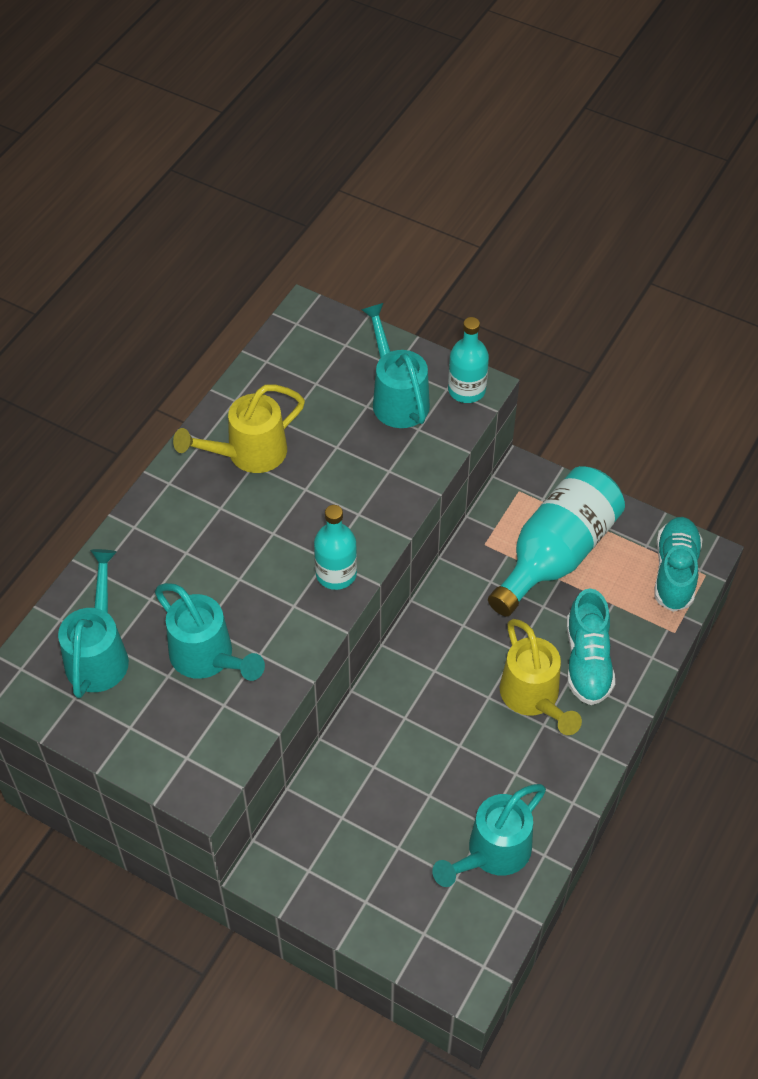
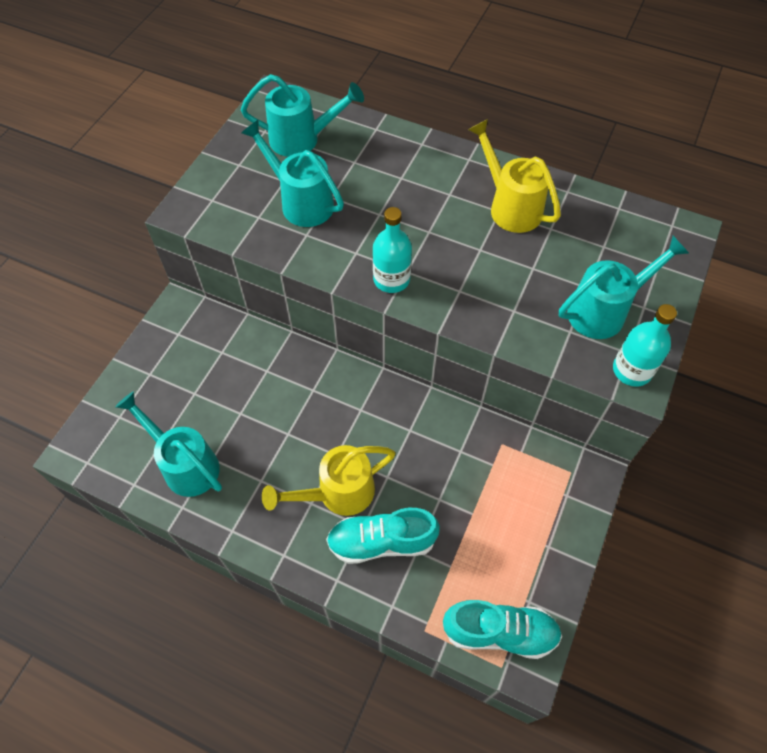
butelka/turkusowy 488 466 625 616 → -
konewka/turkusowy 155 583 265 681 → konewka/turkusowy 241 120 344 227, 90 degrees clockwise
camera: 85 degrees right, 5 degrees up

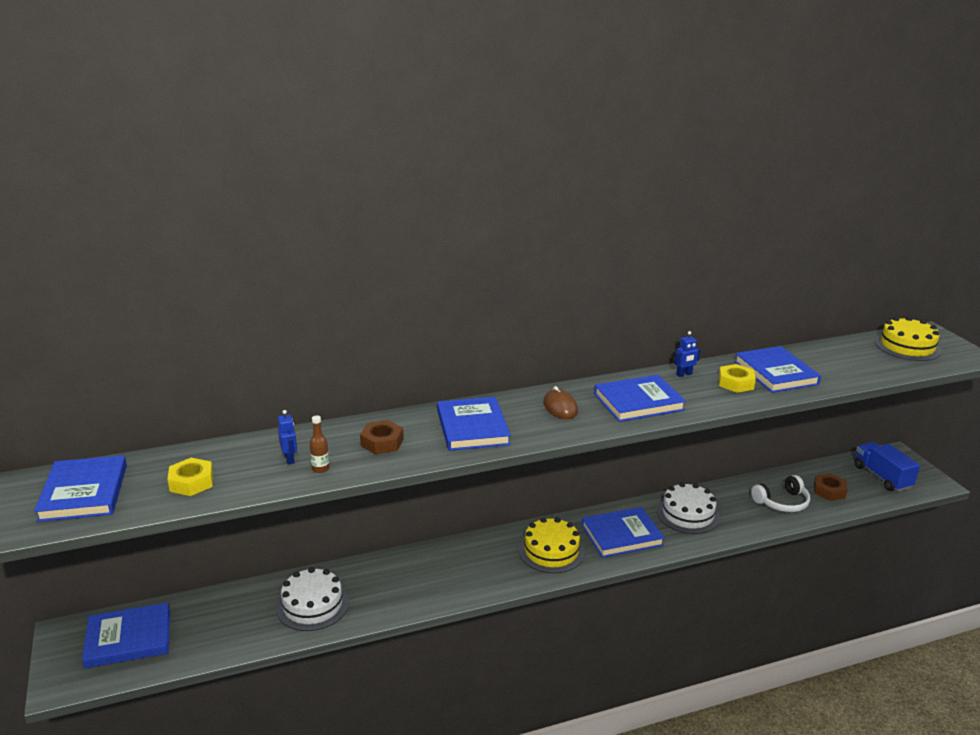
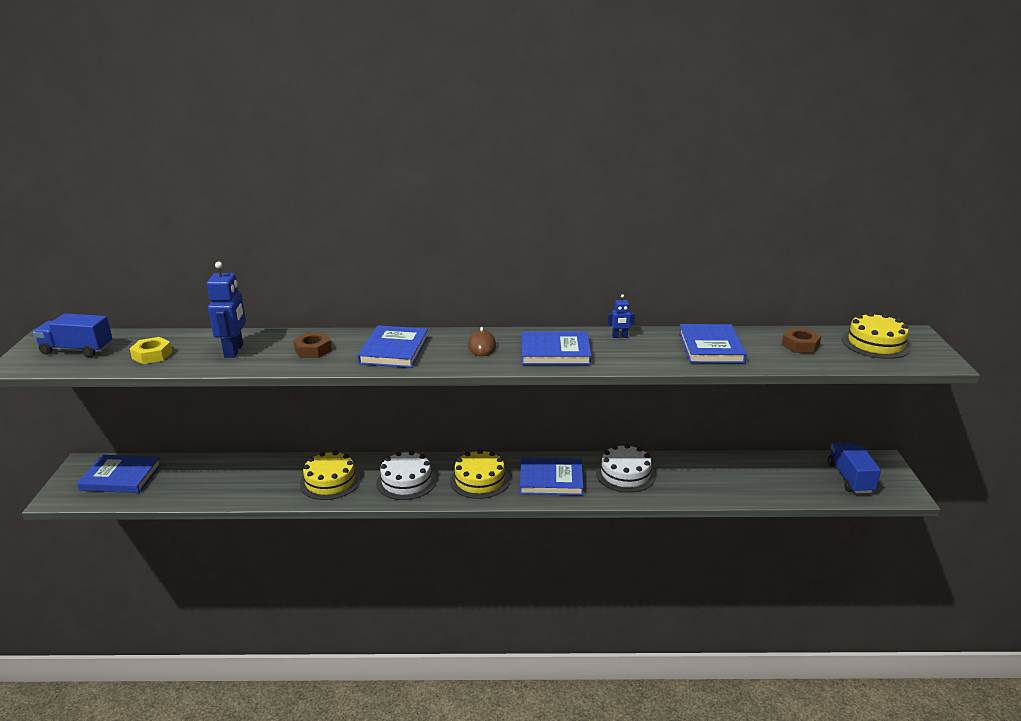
nakrętka/żółty 719 364 756 393 → -
robot/niebieski 278 410 297 464 → robot/niebieski 207 261 246 358, x2.01
butelka/brązowy 309 416 329 473 → -
książka/niebieski 34 455 127 522 → ciężarówka/niebieski 33 313 113 357
nakrętka/brązowy 814 473 848 501 → nakrętka/brązowy 782 328 821 353, move
słuchawki/biały 751 475 810 512 → -
tort/biały 276 567 349 631 → tort/biały 376 451 437 500, move
- → tort/żółty 300 451 361 500
camera: 20 degrees right, 0 degrees up

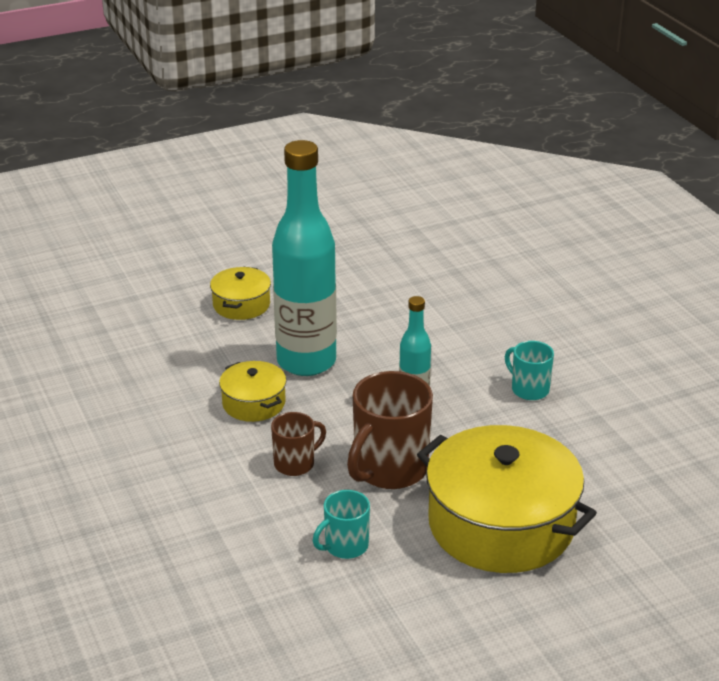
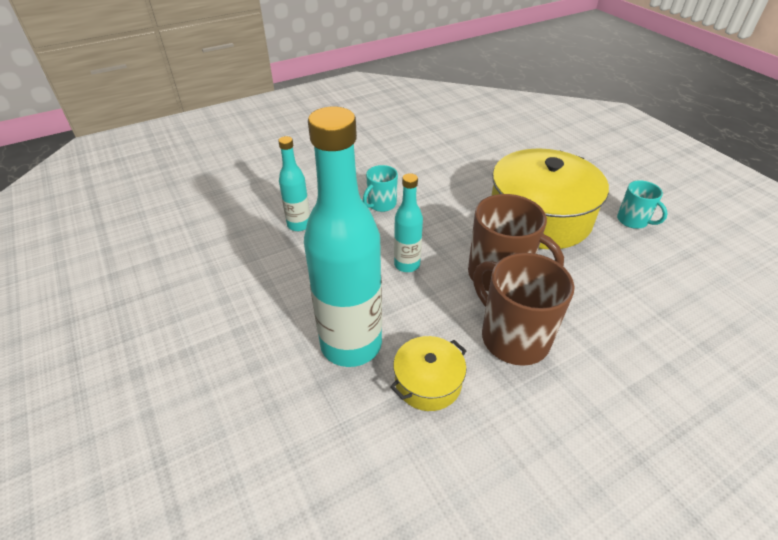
garnek/żółty 210 267 271 320 → -
kubek/brązowy 271 412 326 476 → kubek/brązowy 473 253 575 366, x1.82
kubek/turkusowy 313 490 370 559 → kubek/turkusowy 617 180 668 229, move
- → butelka/turkusowy 278 136 310 231
camera: 95 degrees left, 10 degrees up

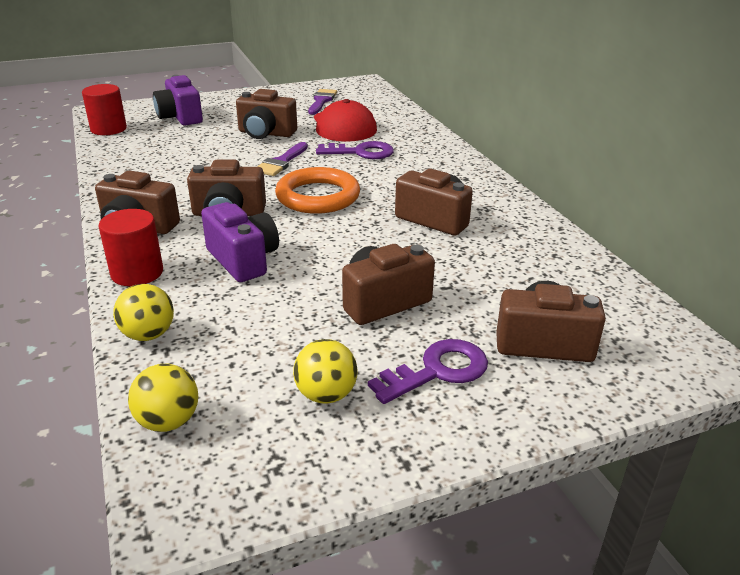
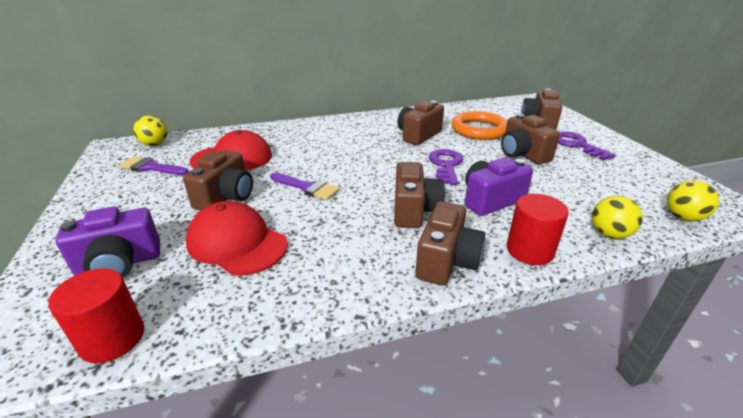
klucz/fioletowy 316 141 394 159 → klucz/fioletowy 428 149 463 185, move
pierścień/pomarańczowy 275 167 360 214 → pierścień/pomarańczowy 451 111 507 140, move
piłka/żółty 293 339 358 404 → piłka/żółty 133 116 167 146, move
- → czapka/czerwony 186 201 288 275
camera: 85 degrees left, 0 degrees up

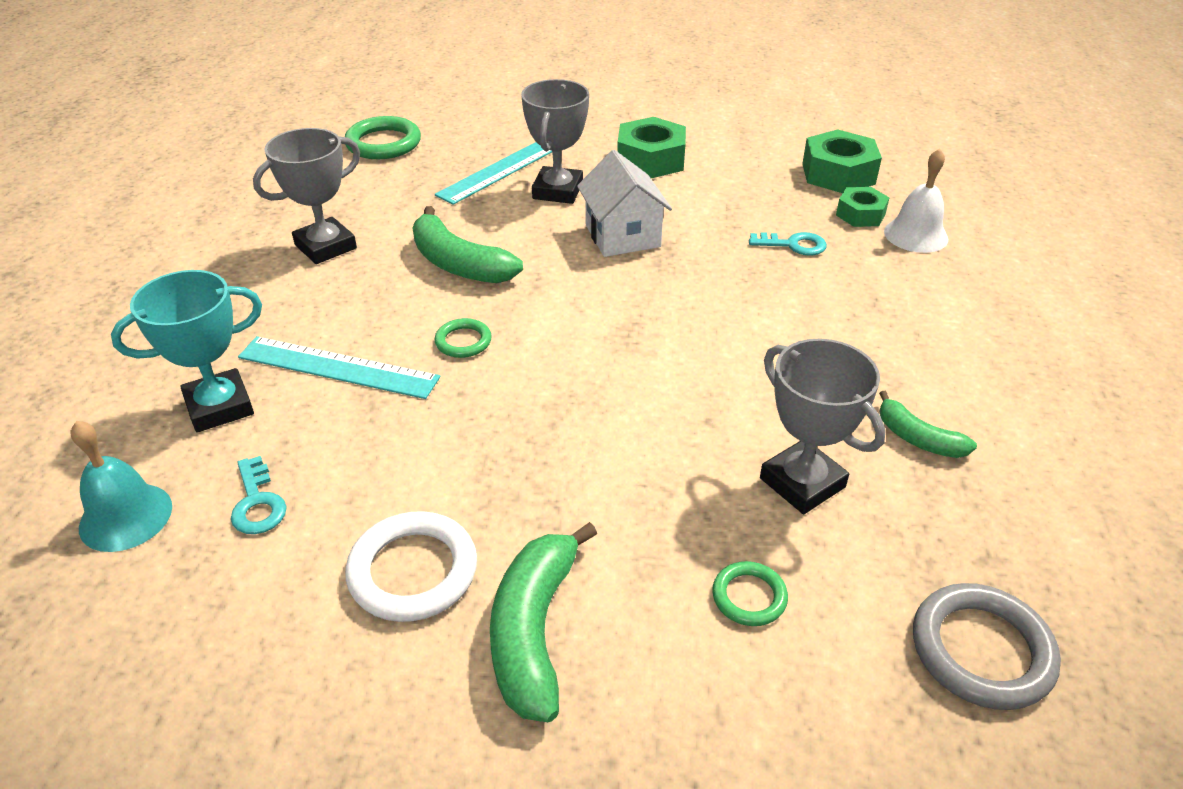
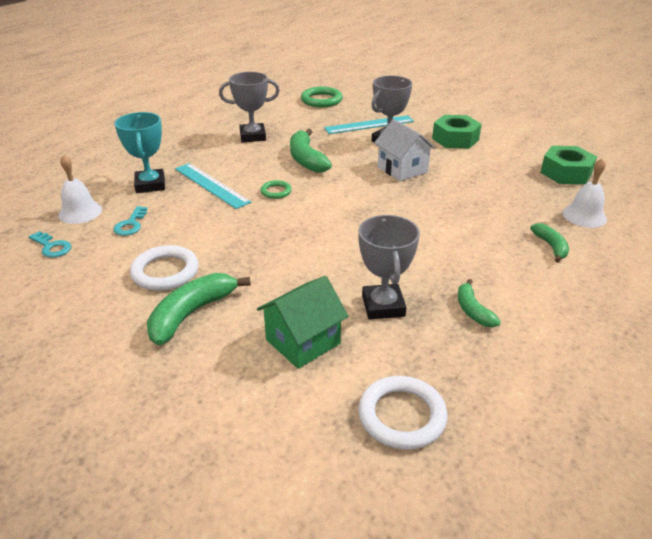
domek/biały 577 150 672 257 → domek/biały 374 119 436 181, 45 degrees counterclockwise
nakrętka/zielony 836 187 889 227 → -
klucz/turkusowy 749 232 827 256 → klucz/turkusowy 29 231 71 258, move
puchar/turkusowy 111 270 262 432 → puchar/turkusowy 114 112 165 193, 75 degrees clockwise
dzwonek/turkusowy 71 421 172 552 → dzwonek/biały 58 155 102 224
pierścień/zielony 712 561 788 626 → domek/zielony 257 276 349 369
pierścień/szary 913 583 1061 710 → pierścień/biały 359 376 448 450
- → banan/zielony 530 223 569 262
camera: 30 degrees right, 5 degrees down

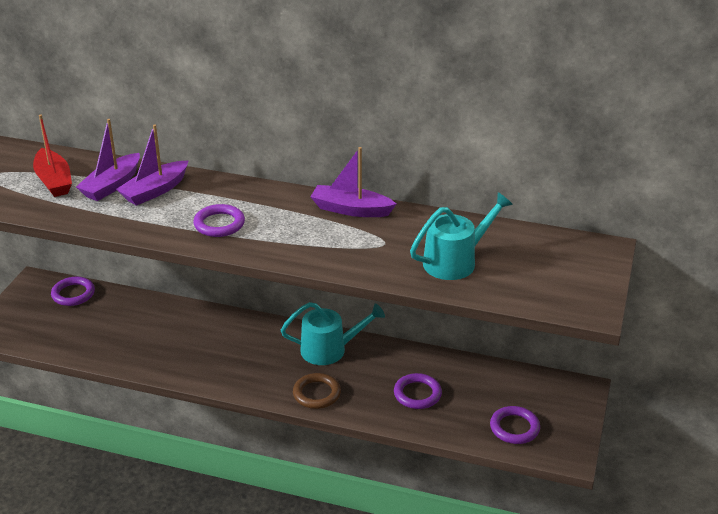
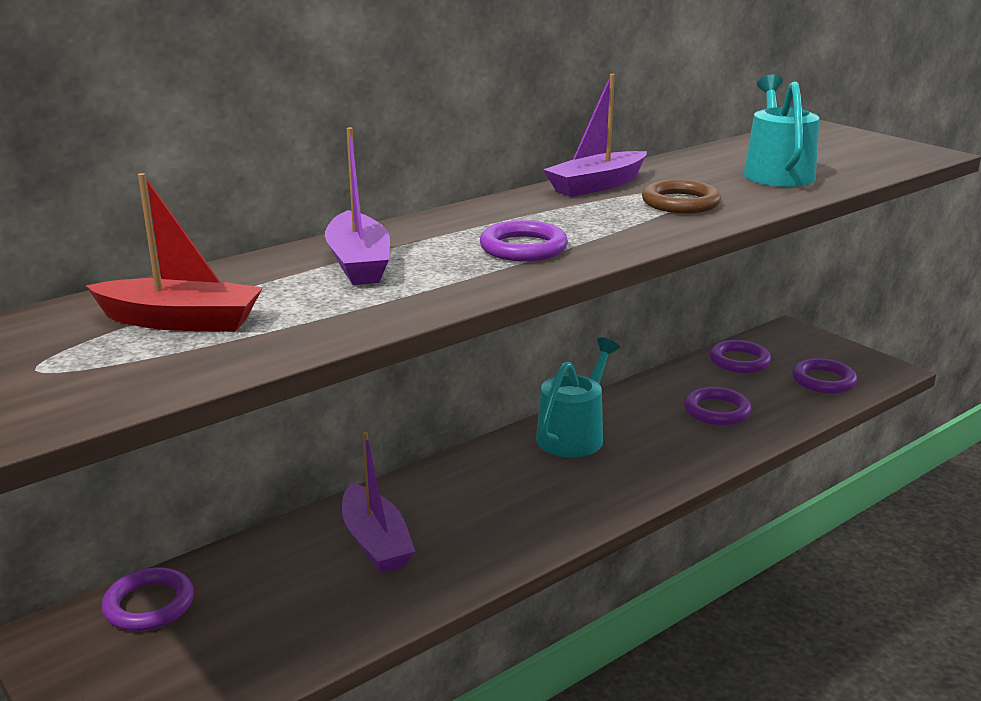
łódka/fioletowy 76 119 140 201 → łódka/fioletowy 342 432 415 573, move
pierścień/brązowy 293 373 341 409 → pierścień/brązowy 642 179 721 213, move
- → pierścień/fioletowy 709 340 771 373
camera: 55 degrees left, 10 degrees down

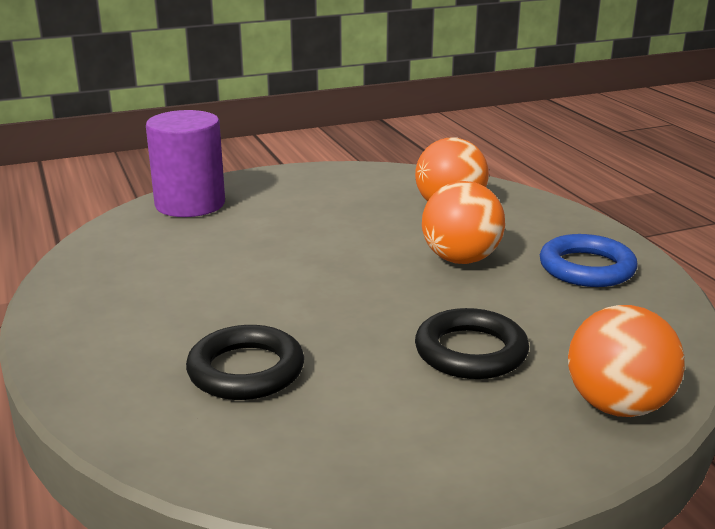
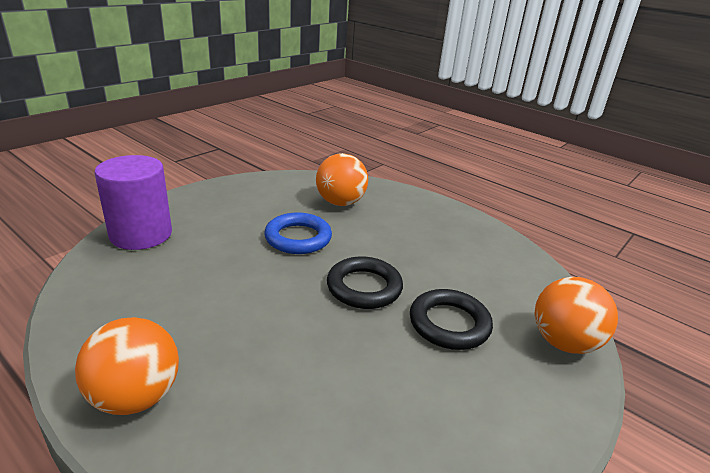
piłka/pomarańczowy 422 181 505 264 → piłka/pomarańczowy 75 317 179 415, move
pierścień/niebieski 540 234 638 287 → pierścień/niebieski 264 212 332 254, move
pierścień/czarny 186 325 304 400 → pierścień/czarny 327 256 403 309, move
camera: 30 degrees left, 5 degrees up

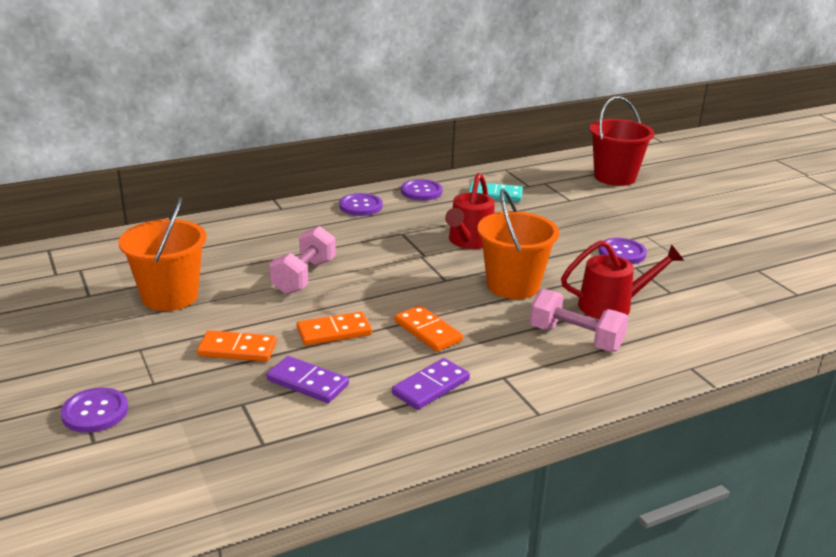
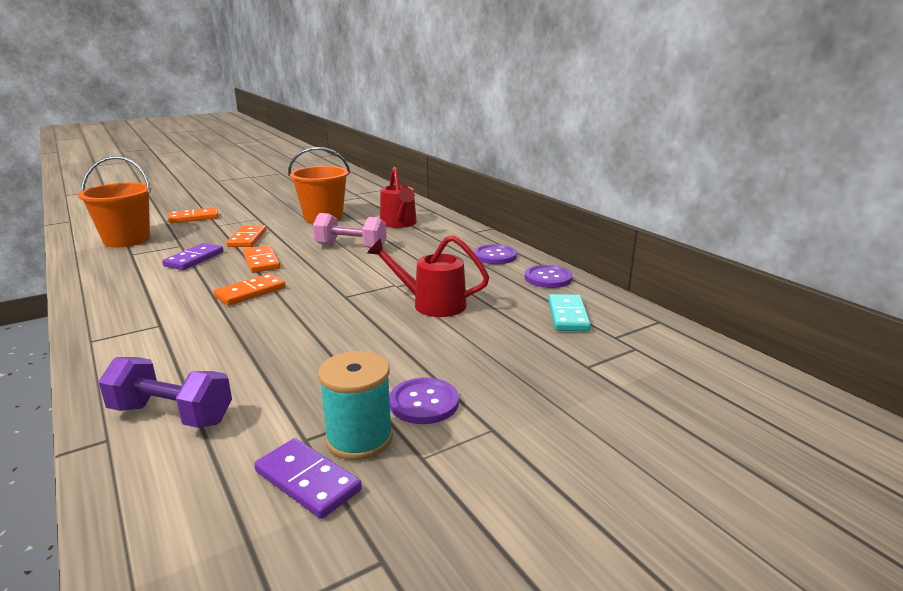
wiadro/czerwony 589 96 654 186 → -
wiadro/pomarańczowy 477 189 559 299 → wiadro/pomarańczowy 78 156 152 247, move
konewka/czerwony 561 240 684 319 → konewka/czerwony 380 167 417 228, move
hantel/różowy 529 289 629 352 → -
kostka domina/fioletowy 392 358 470 410 → kostka domina/fioletowy 254 438 362 519, move
guzik/fioletowy 61 388 128 433 → kostka domina/pomarańczowy 168 207 219 223
- → szpulka/turkusowy 318 351 393 460
- → hantel/fioletowy 98 357 232 428
camera: 85 degrees right, 5 degrees down

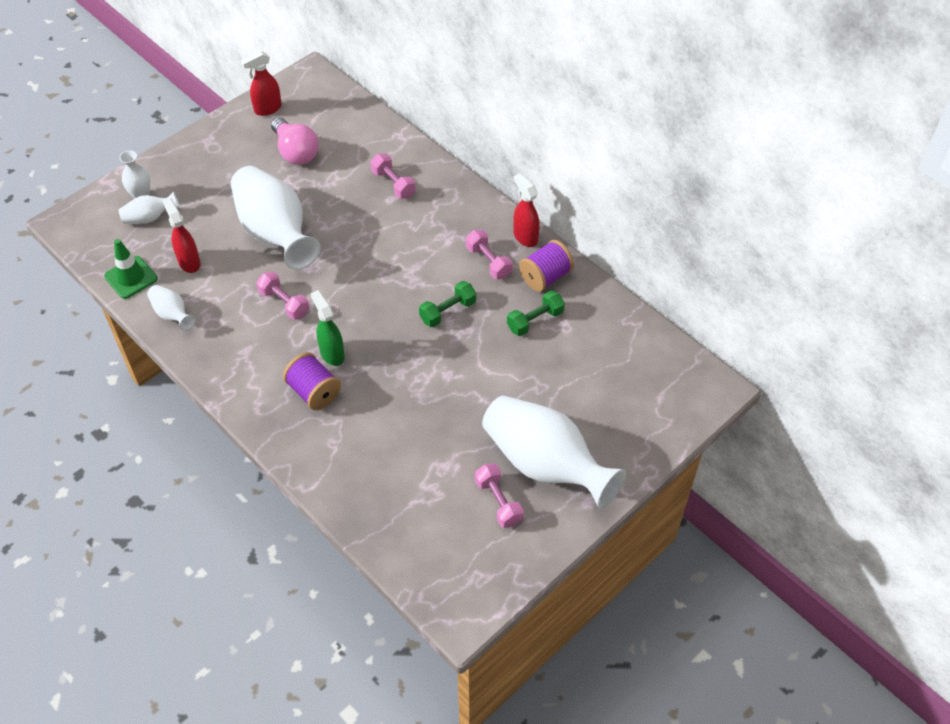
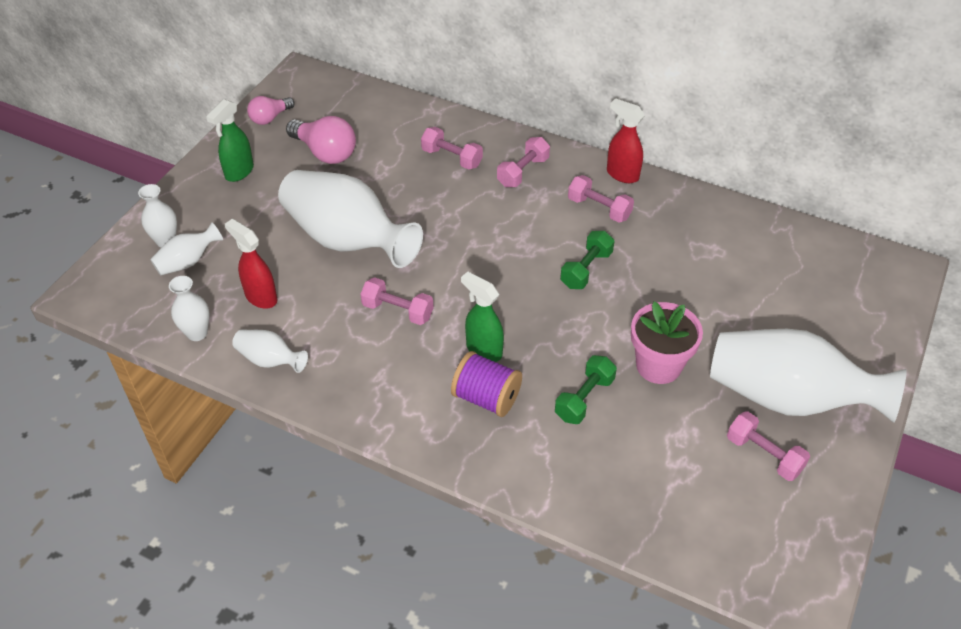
spryskiwacz/czerwony 241 51 282 116 → żarówka/różowy 247 96 295 125
pachołek/zielony 104 239 158 299 → wazon/biały 169 276 210 341
szpulka/fioletowy 519 240 574 292 → -
hantel/zielony 507 290 565 336 → hantel/zielony 555 355 617 424, move
- → spryskiwacz/zielony 206 99 254 182
- → hantel/różowy 497 137 550 187
- → doniczka/różowy 631 301 703 384
camera: 20 degrees left, 5 degrees down

